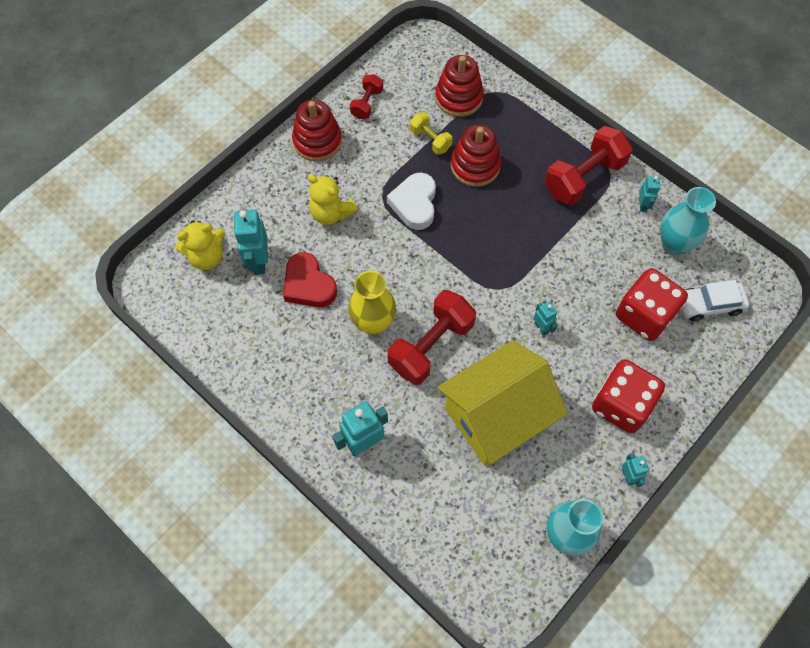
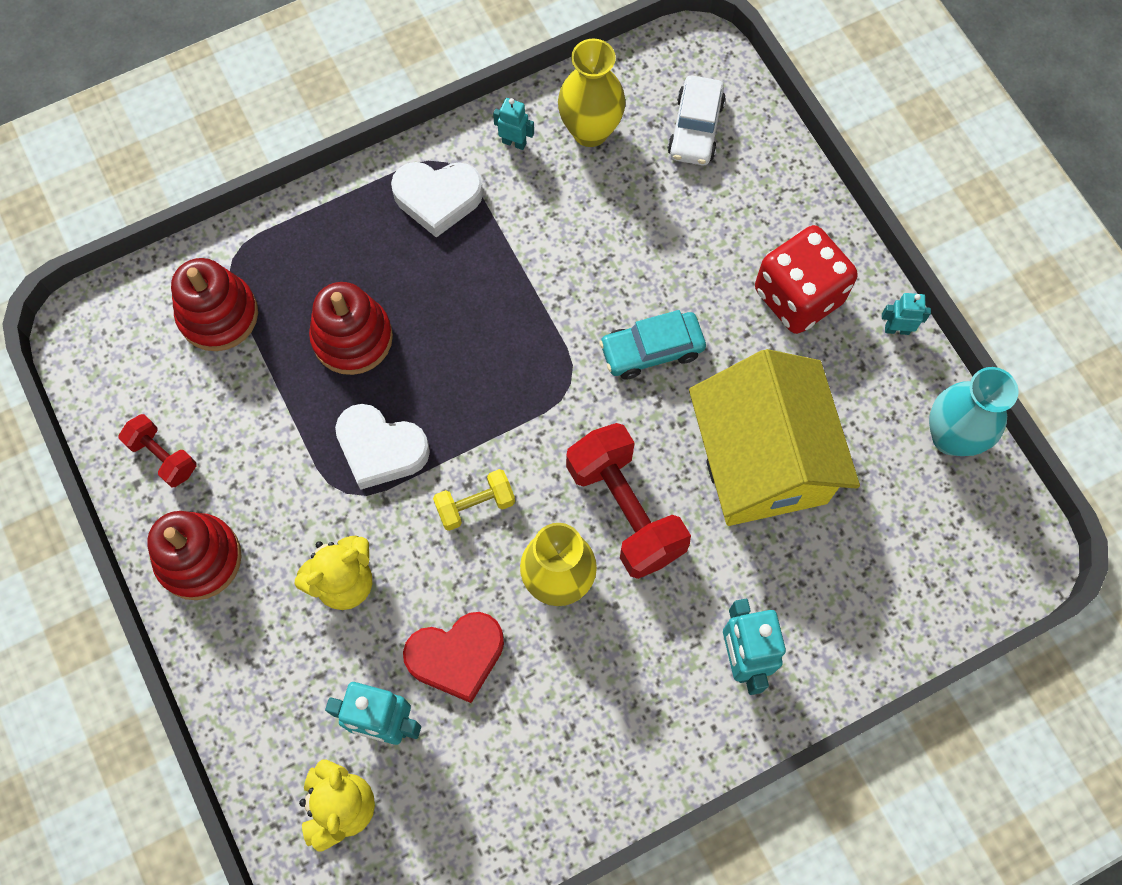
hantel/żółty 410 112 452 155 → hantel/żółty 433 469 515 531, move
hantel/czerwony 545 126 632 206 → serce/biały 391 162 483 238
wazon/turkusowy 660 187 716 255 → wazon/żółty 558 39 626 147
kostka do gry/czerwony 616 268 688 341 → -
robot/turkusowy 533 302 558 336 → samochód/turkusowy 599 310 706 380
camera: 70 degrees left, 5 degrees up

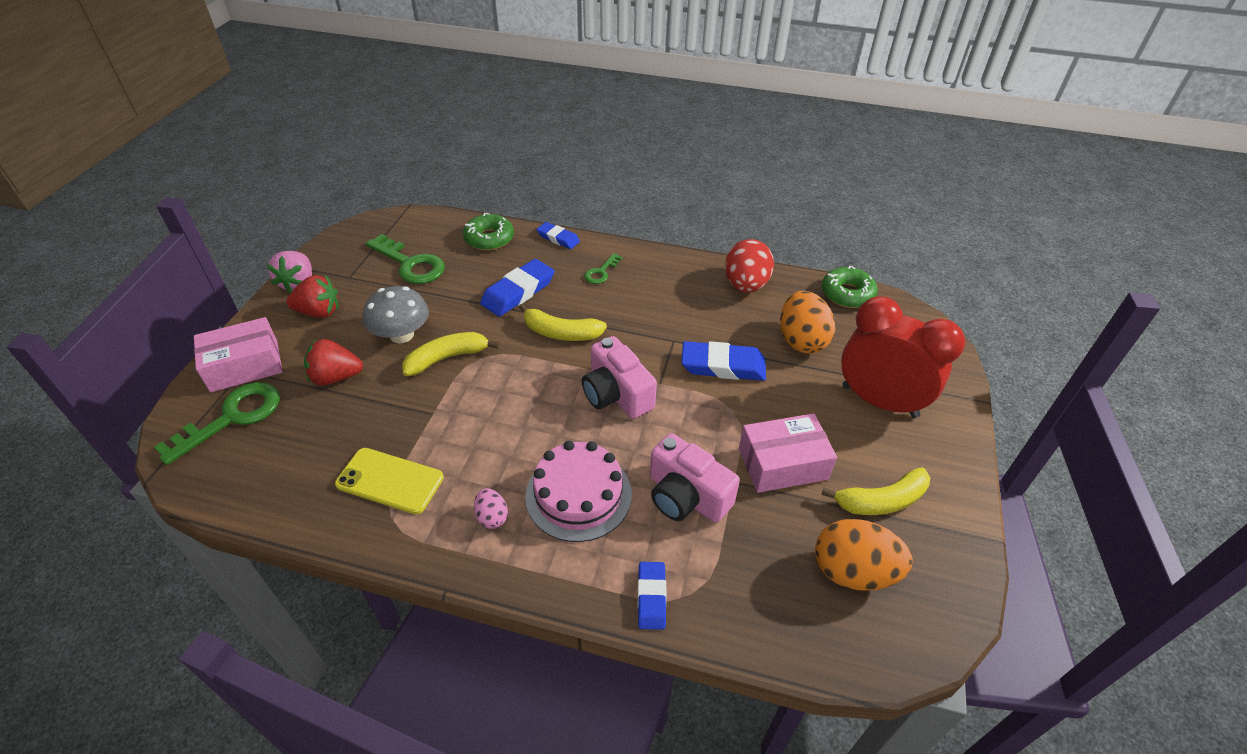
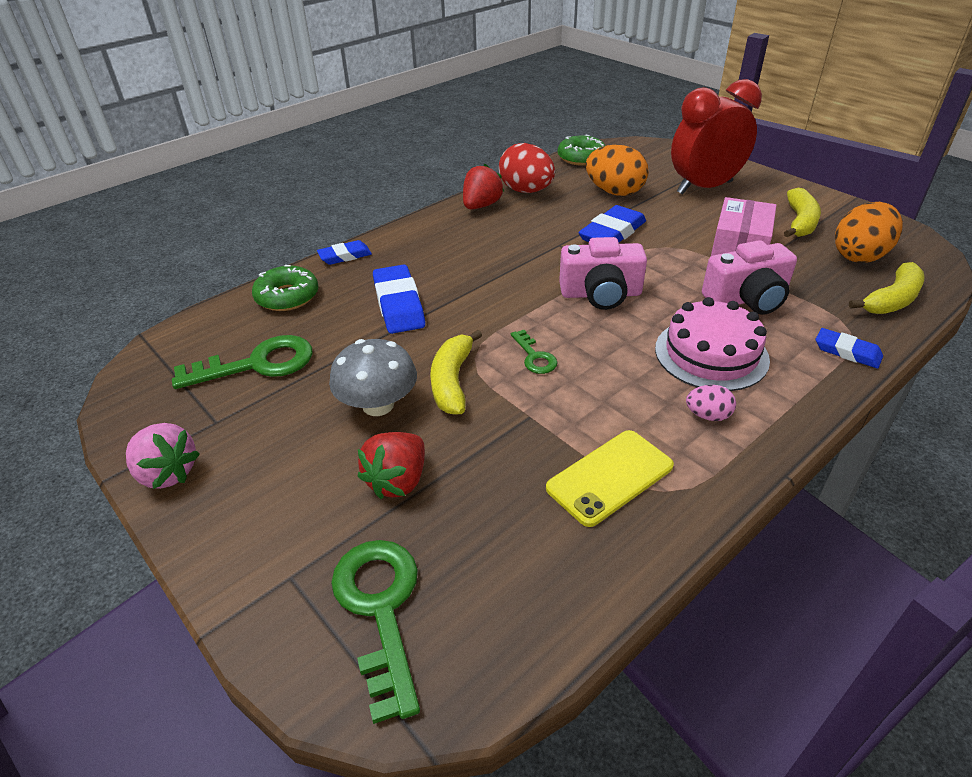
klucz/zielony 584 253 622 284 → klucz/zielony 511 330 558 374, move
truskawka/czerwony 286 275 338 318 → truskawka/czerwony 463 164 504 209, move
banan/żółty 519 303 607 341 → banan/żółty 849 262 924 314, move
pudełko/różowy 194 317 282 392 → -
camera: 55 degrees left, 5 degrees down

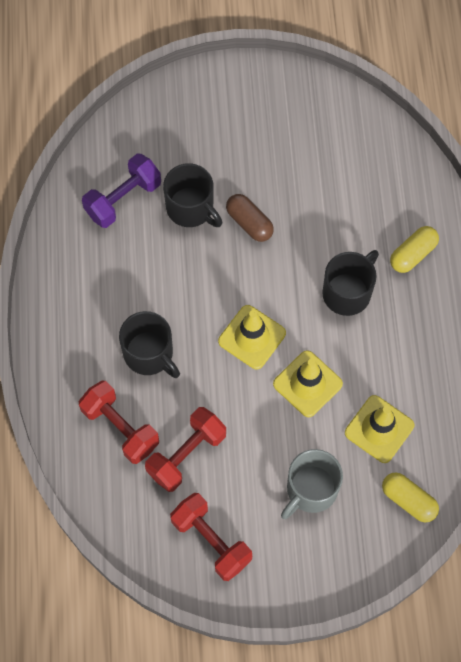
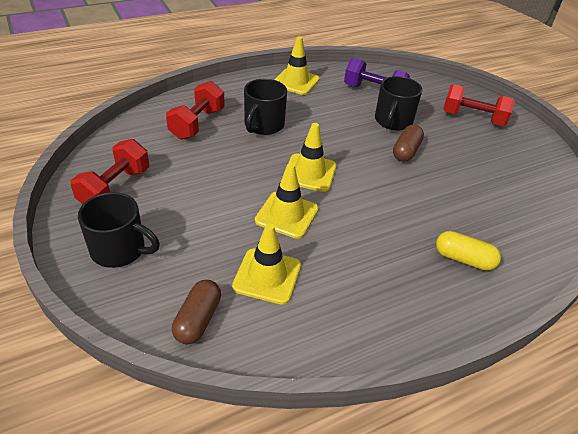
kubek/czarny 322 250 379 316 → kubek/czarny 78 192 160 268, move
hantel/czerwony 145 407 226 492 → hantel/czerwony 443 84 515 126, move
kubek/szary 281 449 343 519 → -
kapsułka/żółty 382 472 439 522 → kapsułka/brązowy 172 280 221 344
- → pachołek/żółty 274 36 320 95
camera: 65 degrees right, 25 degrees down

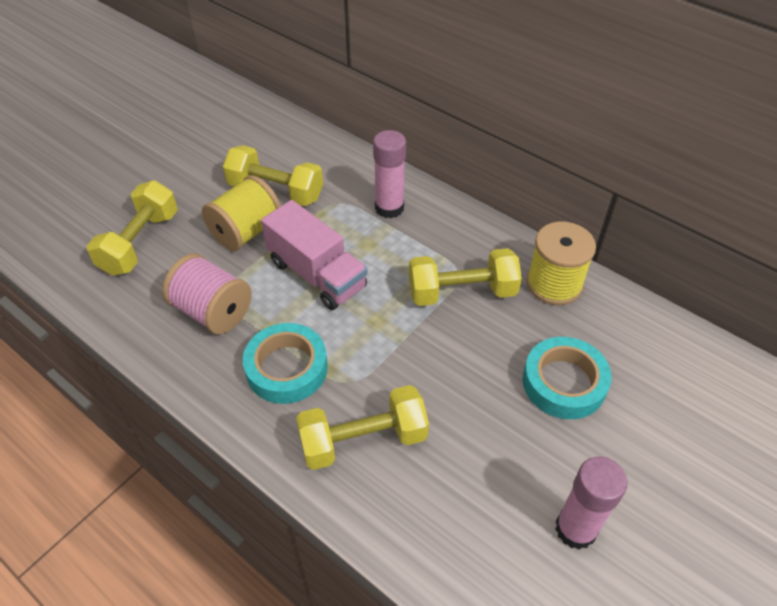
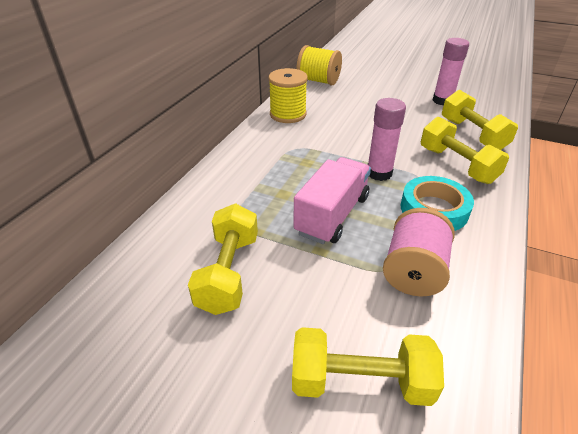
klej w sztyfcie/różowy 373 130 406 218 → klej w sztyfcie/różowy 368 98 406 181, move
szpulka/żółty 202 175 281 251 → szpulka/żółty 297 45 342 86, move
hantel/żółty 409 248 522 306 → hantel/żółty 442 90 518 150, move
taśma klejąca/turkusowy 523 337 612 419 → -
camera: 105 degrees left, 10 degrees down

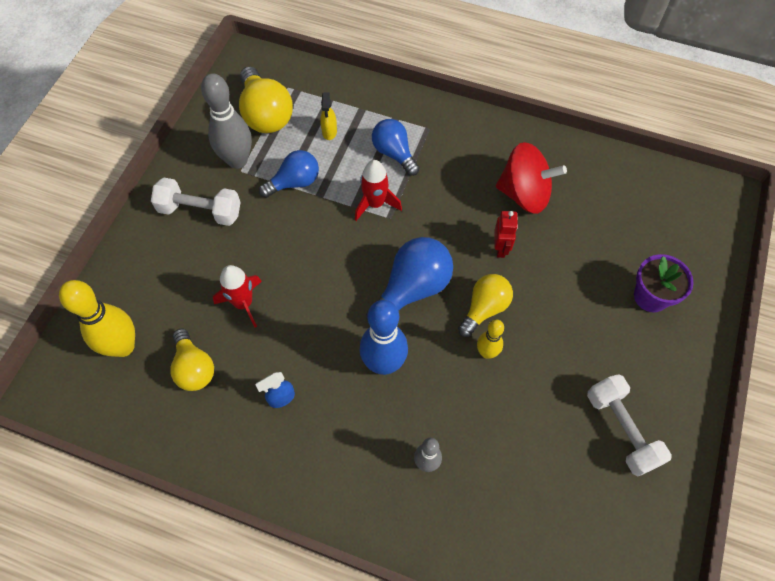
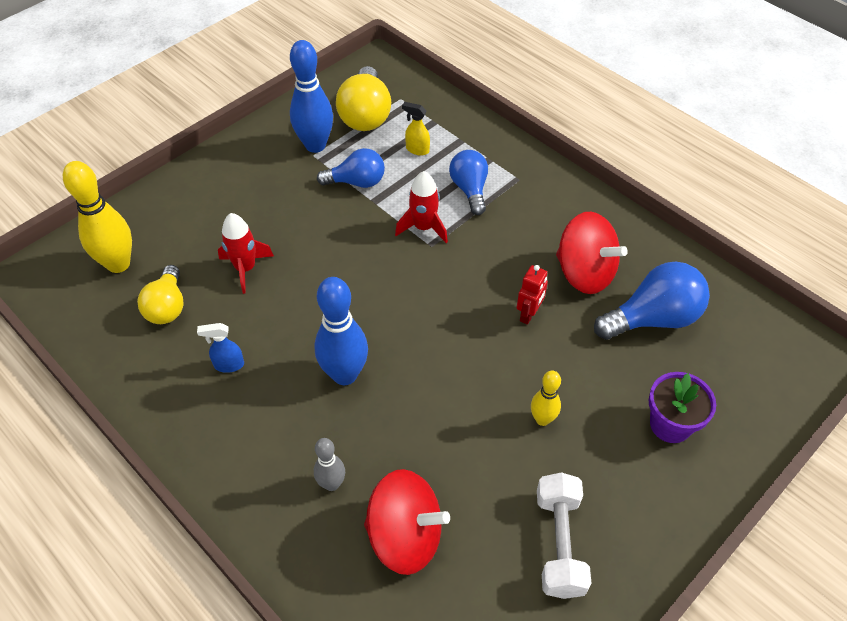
kręgiel/szary 201 73 252 169 → kręgiel/niebieski 290 40 333 153
spryskiwacz/żółty 320 92 337 140 → spryskiwacz/żółty 402 102 430 156, 90 degrees clockwise
hantel/biały 151 178 241 226 → -
żarówka/niebieski 366 237 453 326 → żarówka/niebieski 594 261 710 340, move
żarówka/żółty 458 274 513 337 → -
kręgiel/żółty 477 319 504 359 → kręgiel/żółty 531 371 561 426, move
- → bączek/czerwony 364 469 450 575
camera: 25 degrees right, 10 degrees down

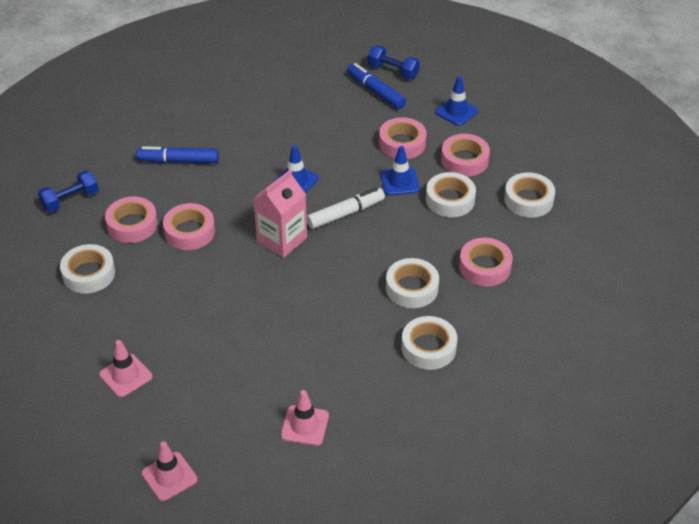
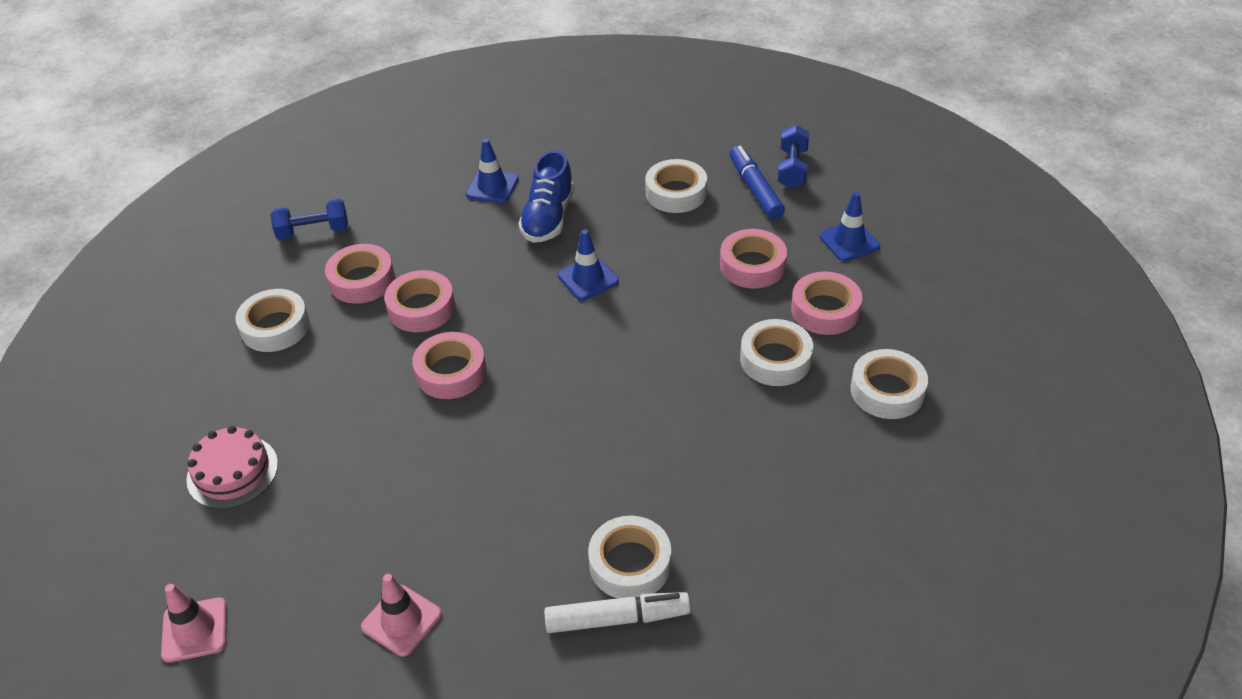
hantel/niebieski 368 45 420 79 → hantel/niebieski 778 125 809 188, 45 degrees clockwise
flamaster/niebieski 136 146 219 163 → -
pachołek/niebieski 381 146 420 195 → pachołek/niebieski 466 139 519 203, move
karton mleka/różowy 253 169 307 258 → -
flamaster/biały 306 188 385 229 → flamaster/biały 544 592 691 633, move
taśma klejąca/różowy 459 238 513 286 → taśma klejąca/różowy 412 332 486 399, move
taśma klejąca/biały 386 258 439 308 → taśma klejąca/biały 645 159 707 213, move
pachołek/różowy 99 340 152 397 → tort/różowy 186 426 278 509
- → but/niebieski 518 150 574 243
camera: 25 degrees right, 0 degrees up

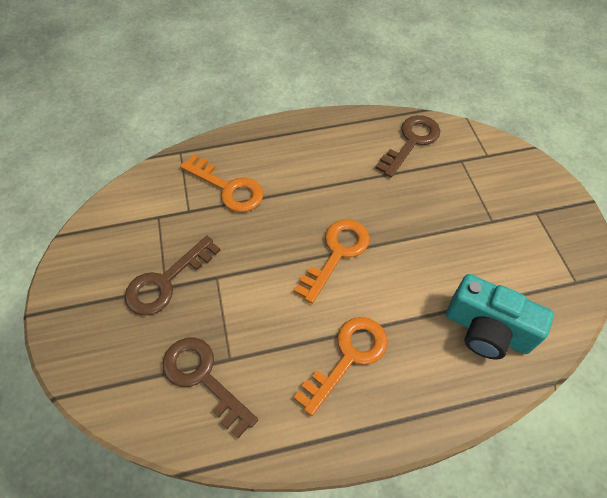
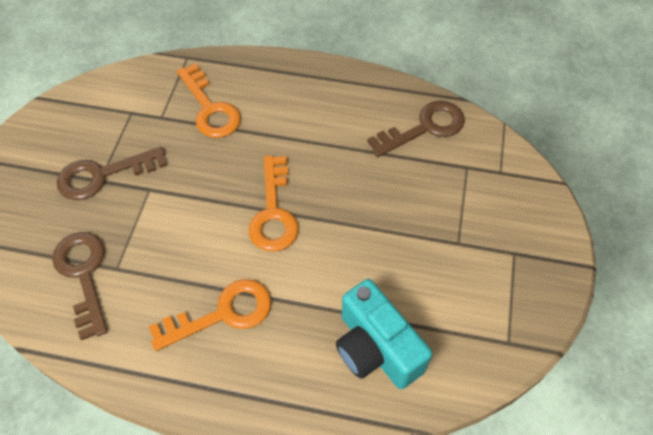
klucz/pomarańczowy 294 219 370 304 → klucz/pomarańczowy 249 155 299 252, 120 degrees clockwise
camera: 25 degrees right, 0 degrees up

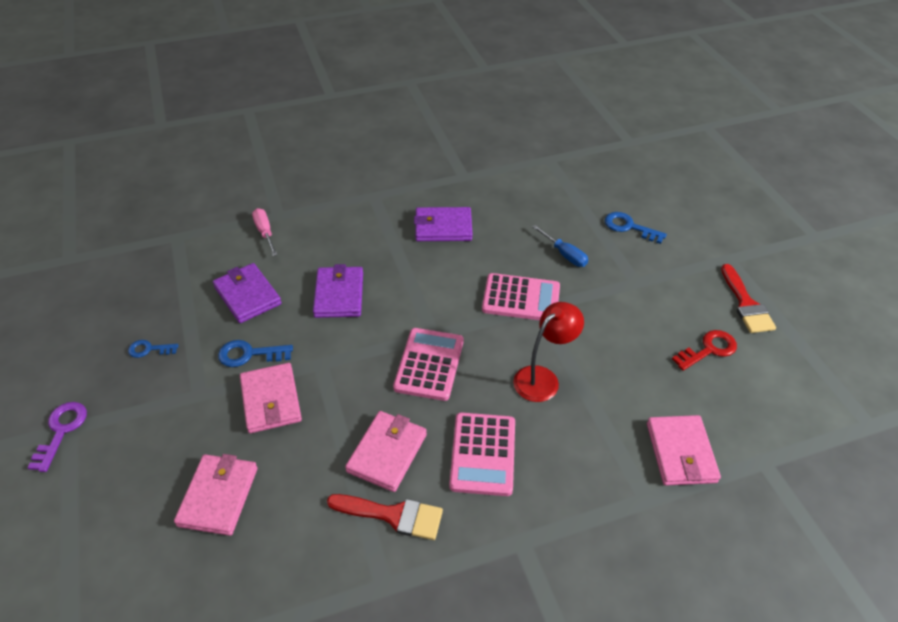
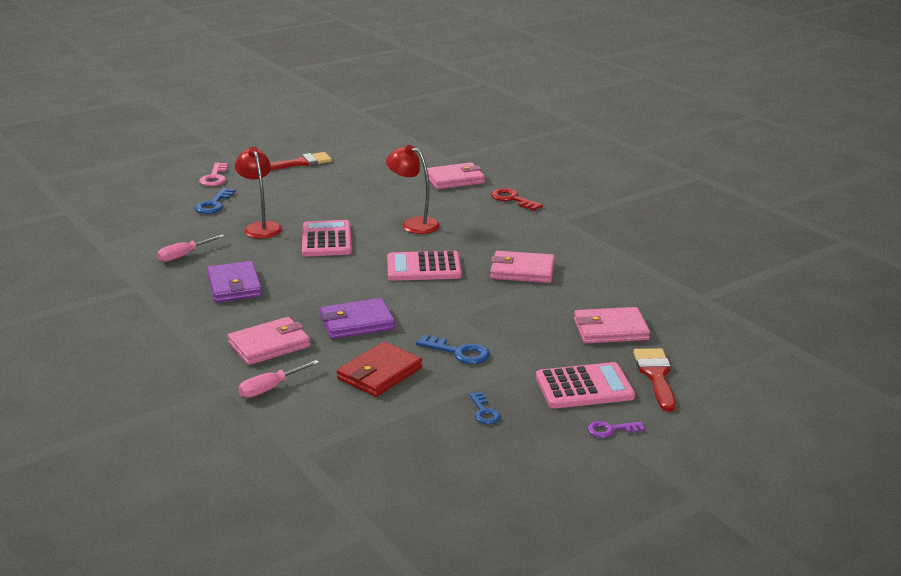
śrubokręt/niebieski 532 225 588 267 → lampka/czerwony 235 147 282 239
portfel/fioletowy 213 263 282 323 → portfel/czerwony 337 342 422 397
klucz/czerwony 672 330 737 371 → klucz/czerwony 491 188 543 211, move
klucz/niebieski 218 340 293 367 → klucz/niebieski 416 335 490 364, 45 degrees counterclockwise
portfel/różowy 240 363 302 433 → portfel/różowy 228 317 311 365, move
klucz/fioletowy 27 402 87 472 → klucz/fioletowy 588 421 645 438, x0.67
kalkulator/różowy 449 412 515 496 → kalkulator/różowy 536 362 635 408, move
pędzel/czerwony 327 494 443 540 → pędzel/czerwony 633 348 675 412, move
- → klucz/różowy 199 163 228 186
- → śrubokręt/różowy 157 235 224 262
camera: 105 degrees left, 20 degrees down

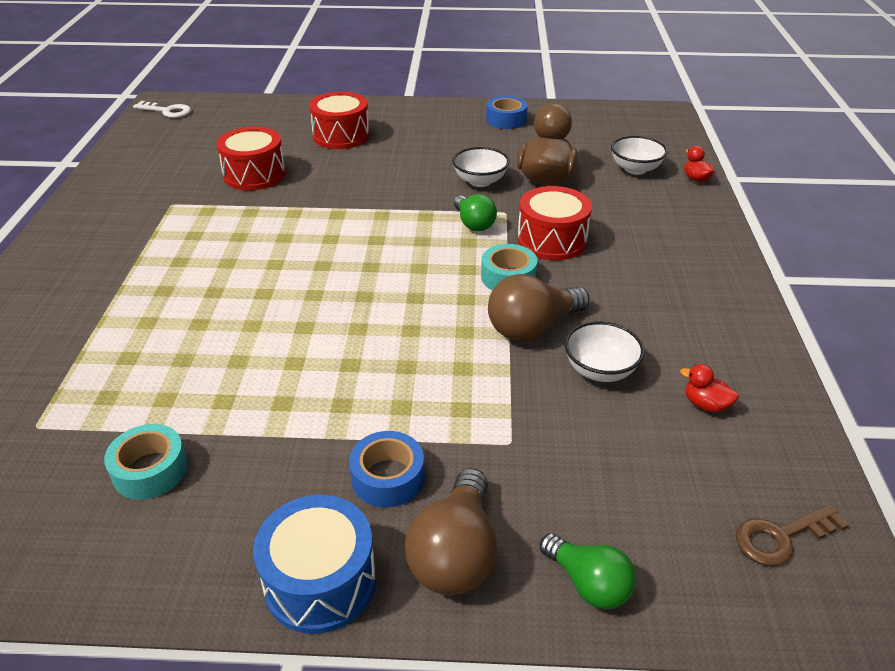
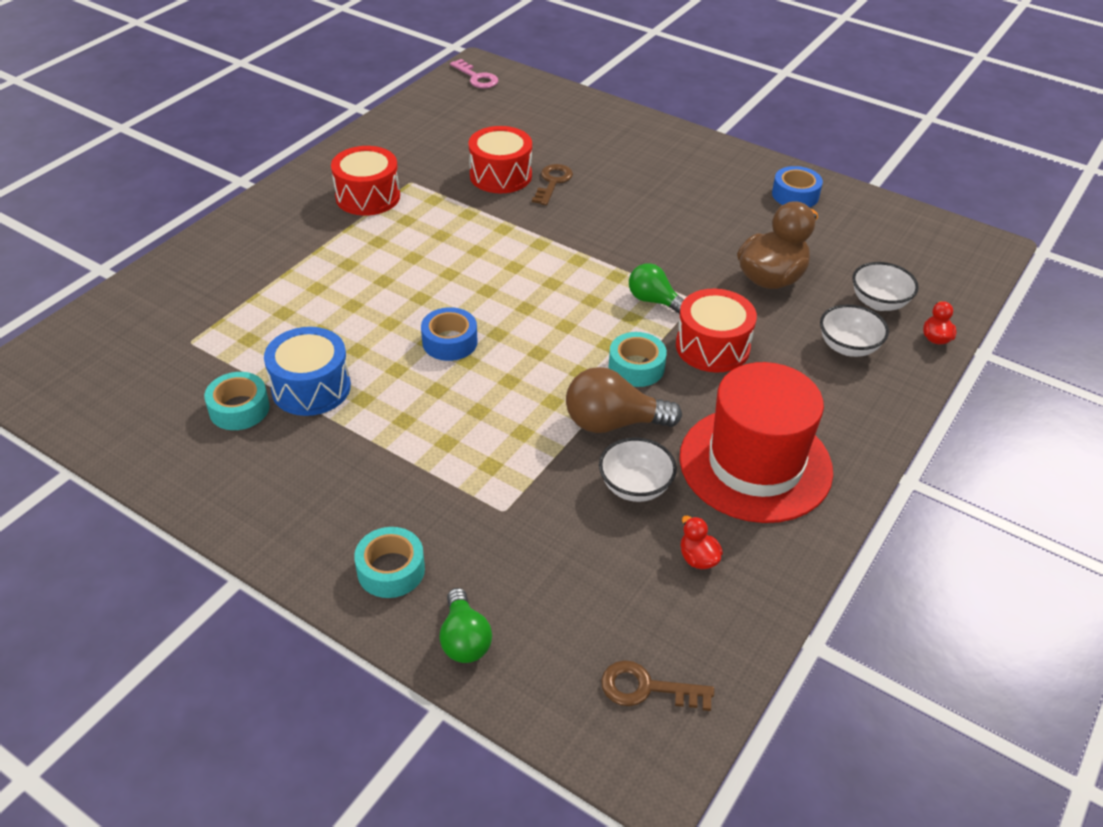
bęben/czerwony 309 92 370 149 → bęben/czerwony 331 146 400 216, move
klucz/biały 133 101 191 118 → klucz/różowy 450 59 498 88
miska/biały 452 147 510 187 → miska/biały 820 304 889 357, move
żarówka/zielony 454 194 497 231 → żarówka/zielony 629 263 684 315, 120 degrees clockwise
taśma klejąca/niebieski 349 431 424 508 → taśma klejąca/niebieski 421 307 478 361, move
żarówka/brązowy 405 468 497 595 → taśma klejąca/turkusowy 354 527 425 598
bęben/niebieski 253 495 376 634 → bęben/niebieski 264 327 351 416, move
- → klucz/brązowy 532 164 573 205
- → kapelusz/czerwony 679 362 833 523
camera: 30 degrees right, 5 degrees up

